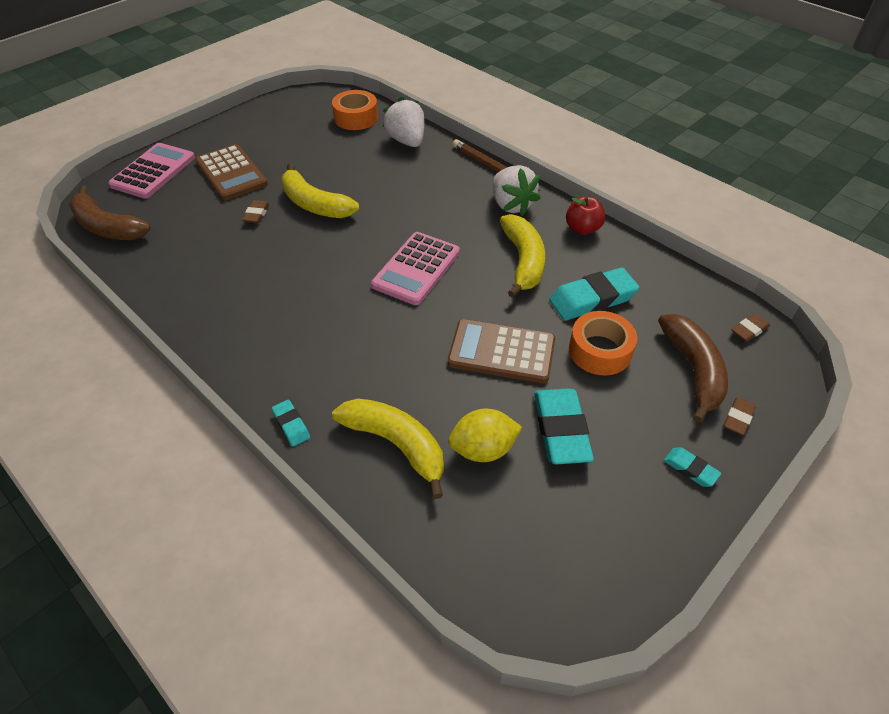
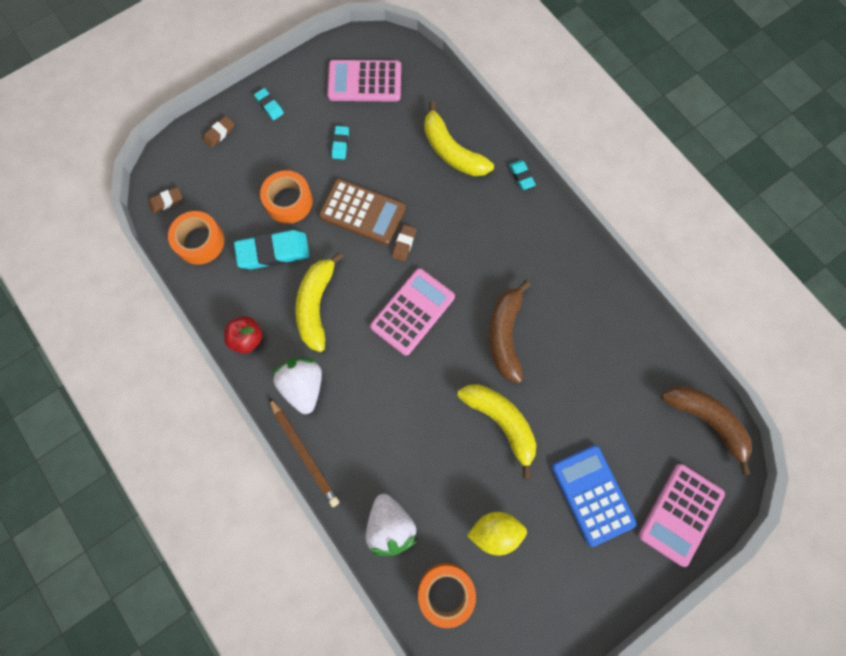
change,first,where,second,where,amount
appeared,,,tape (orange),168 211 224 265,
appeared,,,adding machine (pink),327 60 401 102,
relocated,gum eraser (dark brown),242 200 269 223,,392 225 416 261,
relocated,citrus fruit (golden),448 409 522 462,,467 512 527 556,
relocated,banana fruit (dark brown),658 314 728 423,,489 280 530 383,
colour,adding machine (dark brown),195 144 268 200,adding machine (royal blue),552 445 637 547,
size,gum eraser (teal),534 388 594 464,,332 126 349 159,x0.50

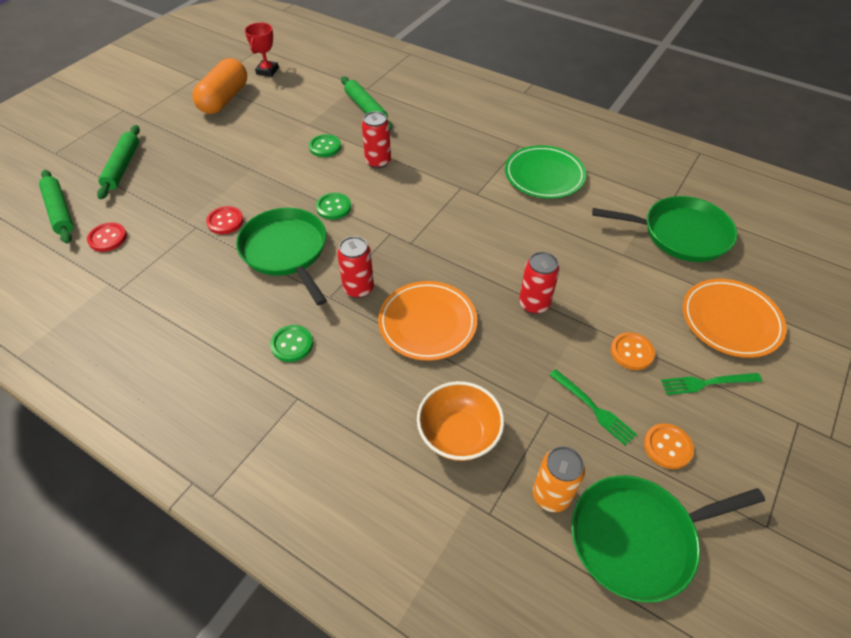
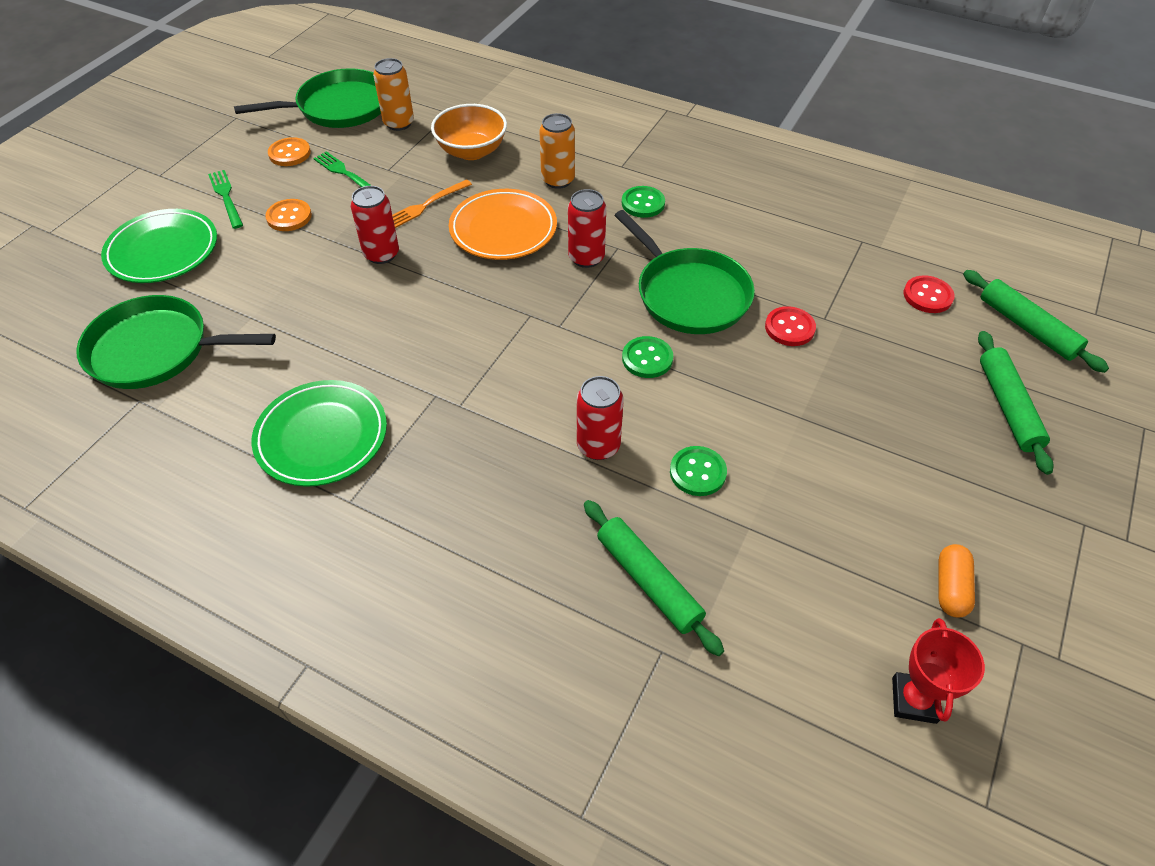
change,first,where,second,where,amount
appeared,,,table fork (orange),392 179 472 228,
appeared,,,can (orange),539 113 575 189,
colour,dinner plate (orange),683 279 786 358,dinner plate (emerald),101 209 217 283,
spun,table fork (emerald),661 373 762 395,,208 170 243 229,105 degrees counterclockwise
size,capsule (orange),192 58 247 114,,939 544 975 617,x0.51

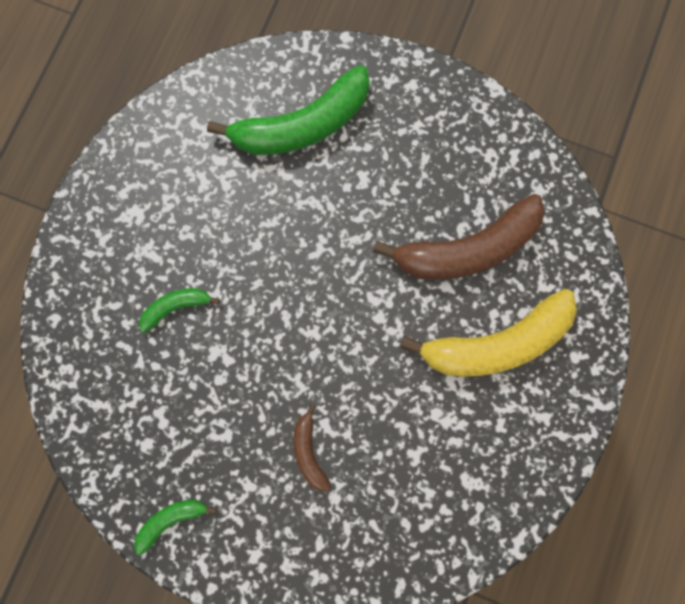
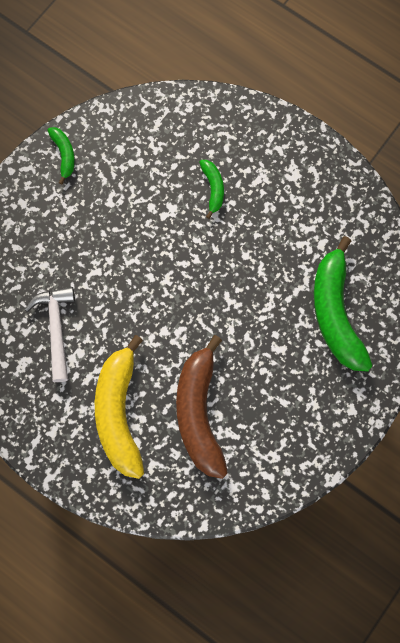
change,first,where,second,where,amount
missing,banana fruit (dark brown),293 404 331 491,,,
appeared,,,hammer (pure white),24 287 75 382,

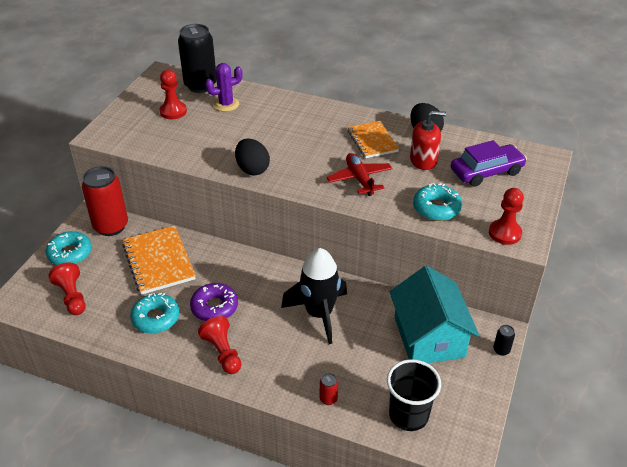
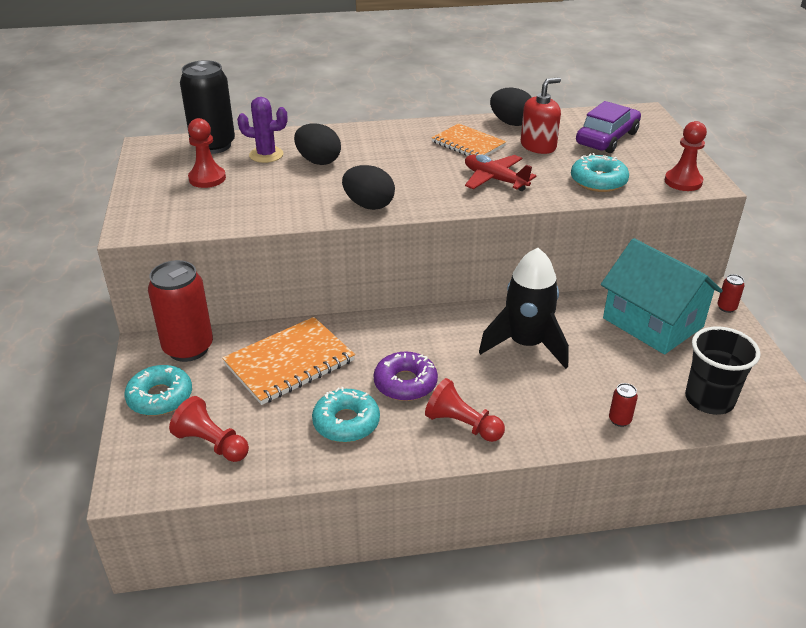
change,first,where,second,where,amount
appeared,,,egg shape (jet-black),294 123 341 165,
colour,can (jet-black),493 325 515 356,can (crimson),717 274 745 313,
spun,notepad (orange),122 226 196 295,,222 317 355 405,75 degrees counterclockwise
spun,cactus (violet),205 63 243 112,,237 97 287 163,60 degrees clockwise

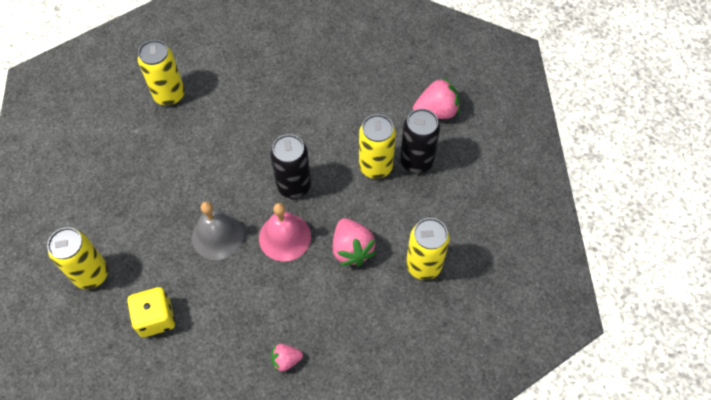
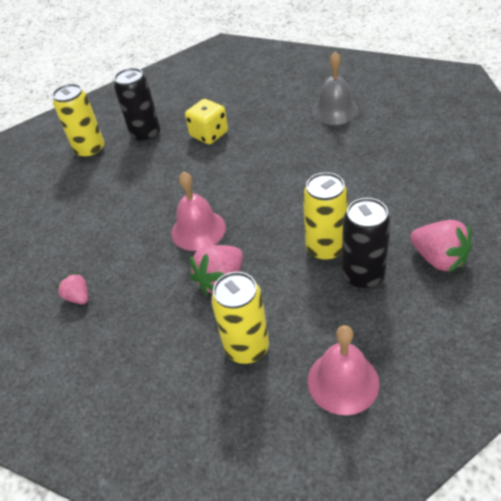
change,first,where,second,where,amount
missing,can (golden),138 40 185 106,,,
appeared,,,bell (pink),308 325 379 415,
relocated,dice (golden),127 287 175 337,,185 99 228 144,
relocated,bell (gray),192 201 244 260,,312 51 358 125,
relocated,can (jet-black),270 134 311 199,,114 68 160 143,

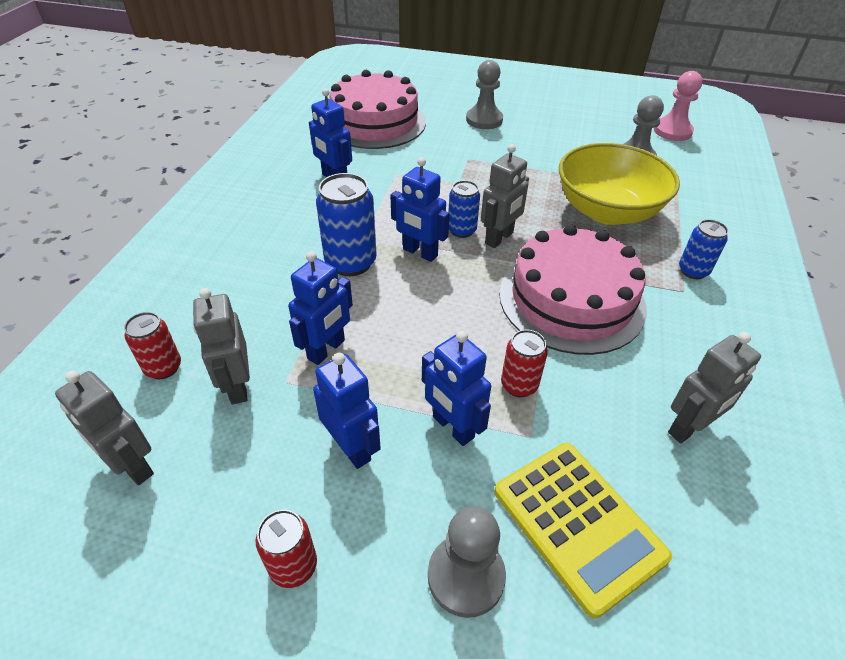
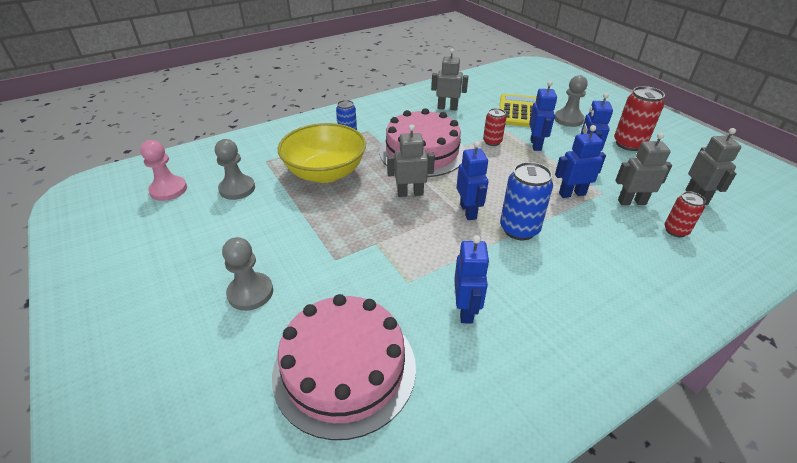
change,first,where,second,where,amount
missing,can (royal blue),448 180 480 238,,,
spun,robot figure (gray),193 288 250 404,,615 133 672 205,120 degrees counterclockwise
size,can (crimson),256 510 317 588,,614 86 665 151,x1.66

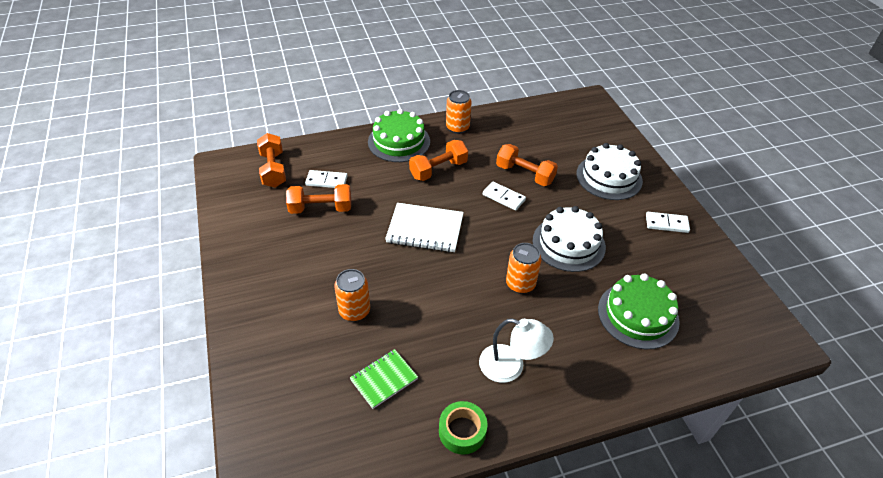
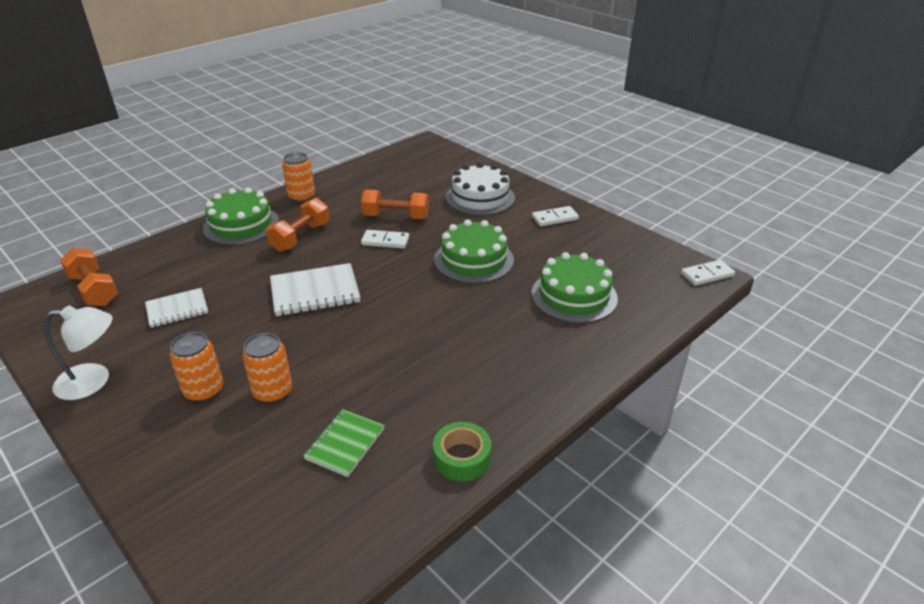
change,first,where,second,where,amount
relocated,domino piece (pure white),305 170 348 188,,681 260 735 286,
relocated,reading lamp (pure white),479 318 554 383,,44 305 112 400,
relocated,can (orange),506 243 541 294,,169 332 223 402,
exchanged,dumbbell (orange),286 184 351 214,notepad (pure white),145 288 208 328,
colour,cake (pure white),533 206 606 272,cake (emerald),434 219 514 284,

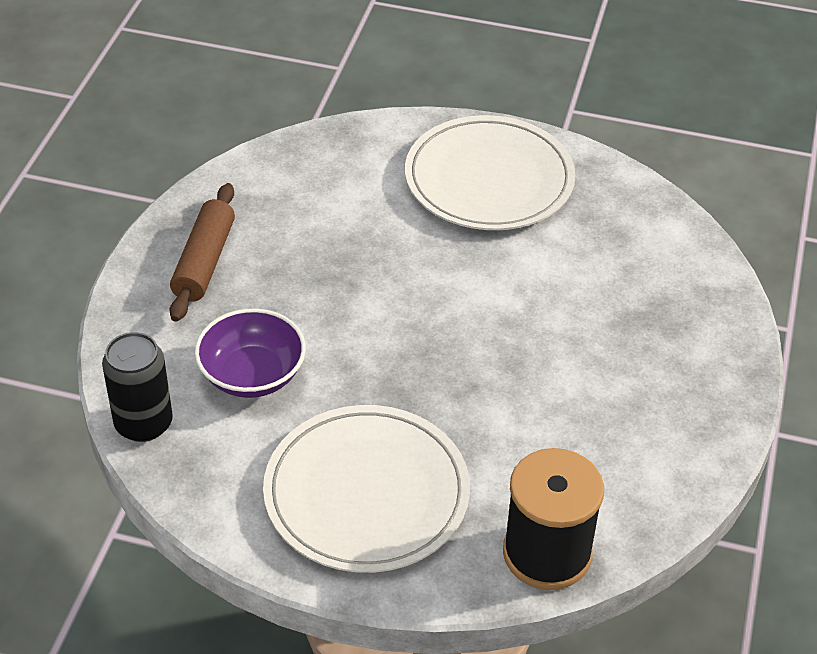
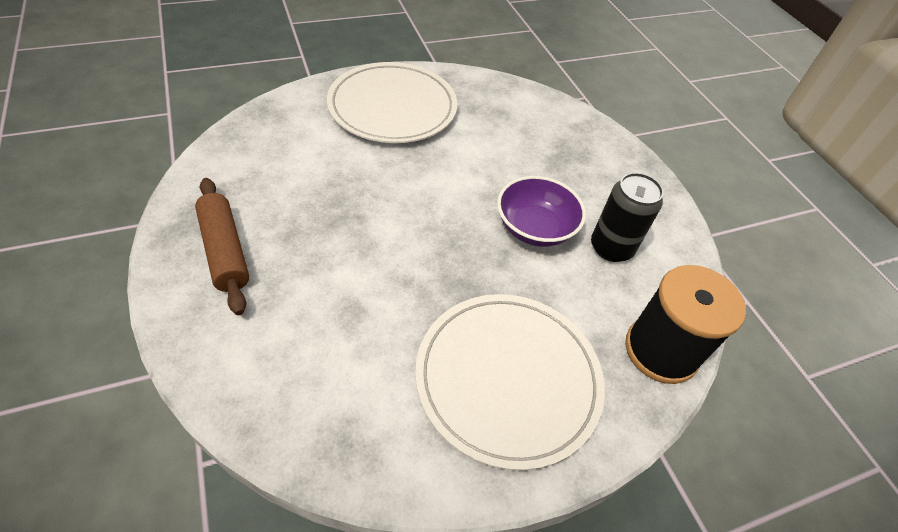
change,first,where,second,where,amount
relocated,can (jet-black),102 332 173 442,,591 173 663 262,
relocated,deep dish (violet),195 308 306 398,,497 176 586 247,

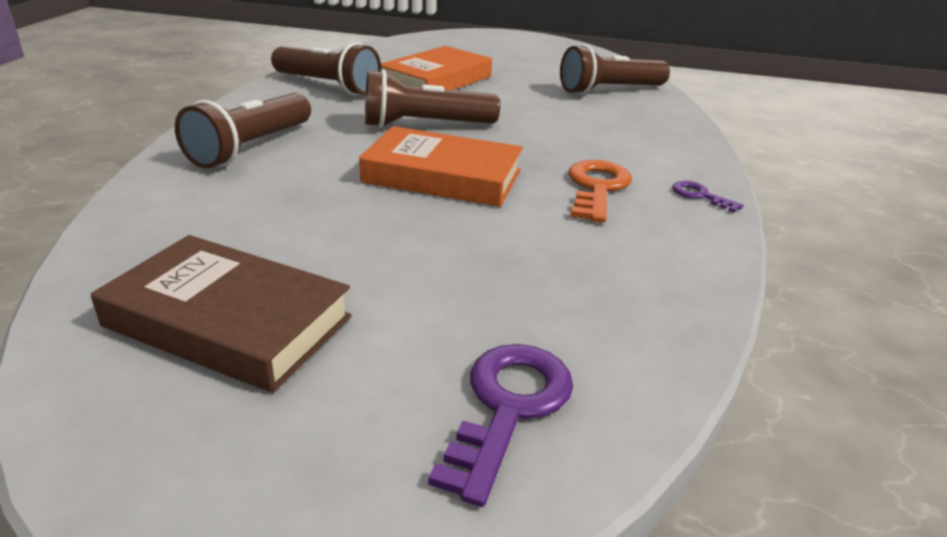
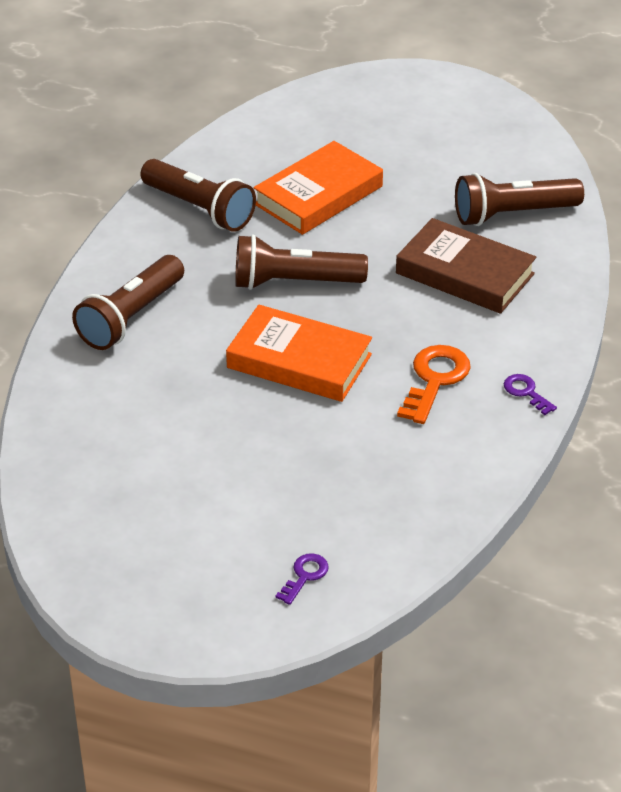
change,first,where,second,where,amount
relocated,hardback (dark brown),91 235 352 393,,396 218 536 314,
size,door key (violet),428 344 573 507,,276 553 329 605,x0.55

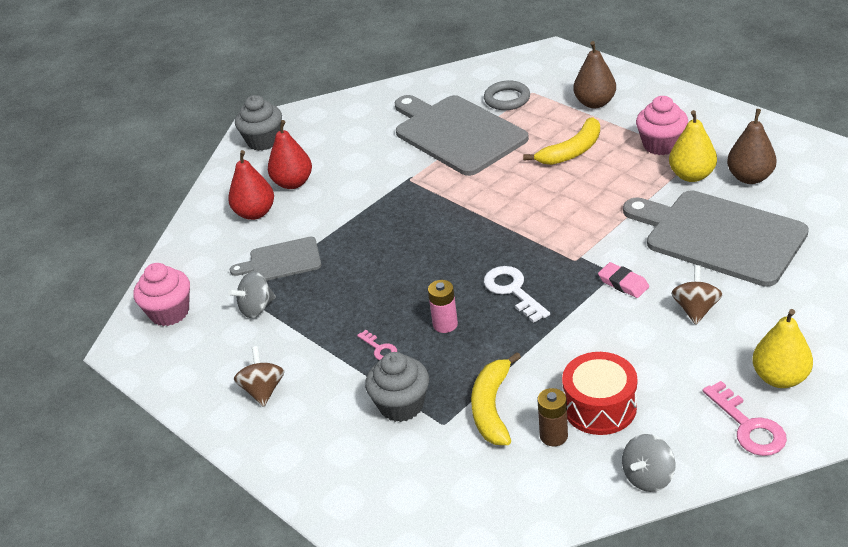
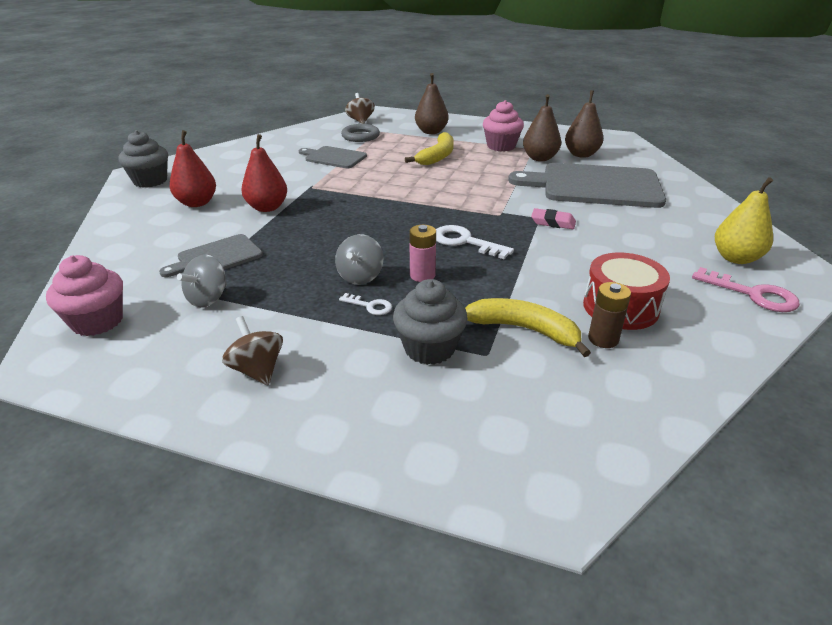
change,first,where,second,where,amount
relocated,toy pear (crimson),228 150 274 220,,241 134 287 212,
relocated,toy top (gray),622 434 676 492,,335 234 384 285,
relocated,toy top (dark brown),671 265 722 325,,345 93 375 124,
colour,door key (pink),357 330 397 360,door key (pure white),339 293 392 315,
colour,toy pear (golden),669 110 717 182,toy pear (dark brown),523 94 561 161,
spun,banana fruit (golden),471 352 521 445,,465 298 591 357,135 degrees clockwise
size,chopping board (gray),395 95 529 176,,299 146 367 168,x0.52

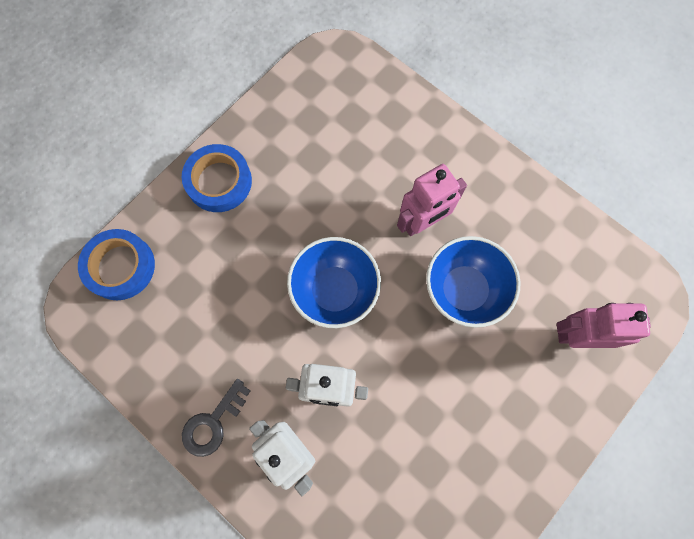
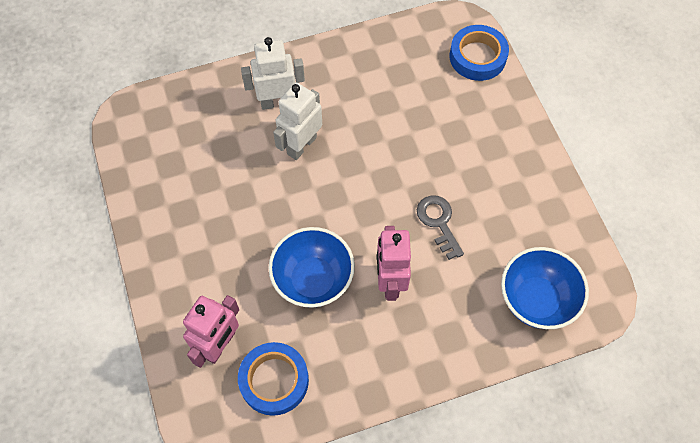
change,first,where,second,where,amount
relocated,tape (royal blue),182 144 252 212,,238 342 309 416,
relocated,door key (gray),182 379 250 457,,417 195 464 260,
relocated,deep dish (royal blue),287 237 381 328,,501 247 589 329,

